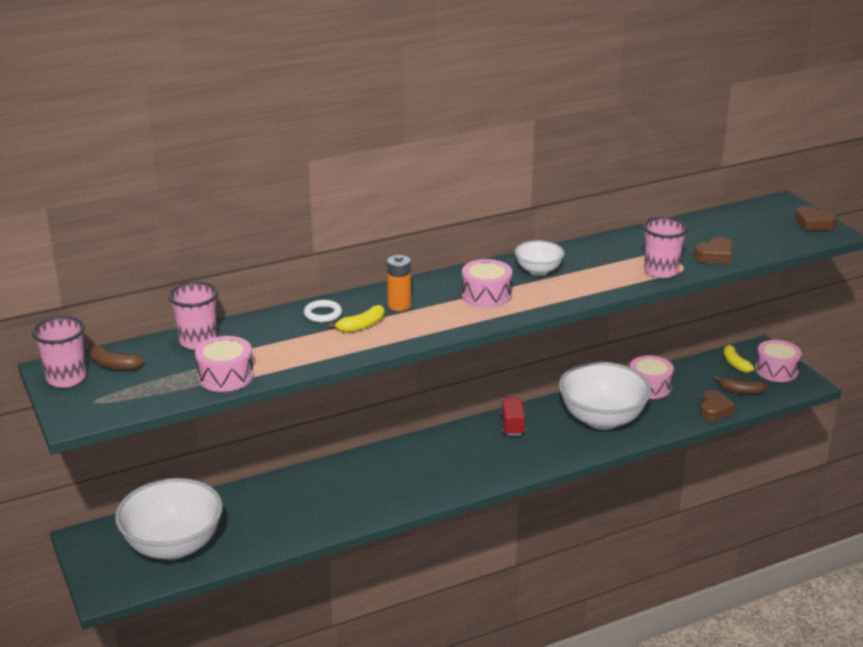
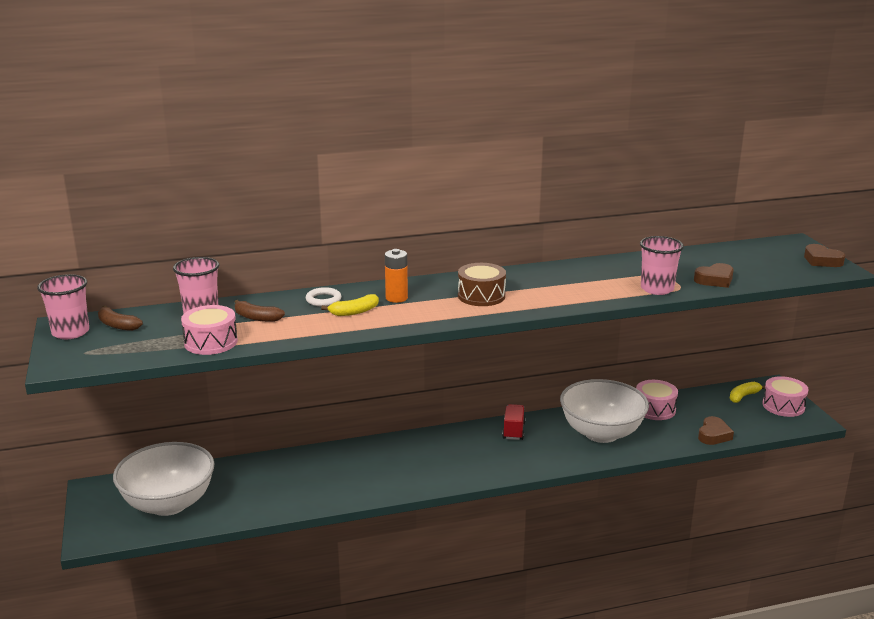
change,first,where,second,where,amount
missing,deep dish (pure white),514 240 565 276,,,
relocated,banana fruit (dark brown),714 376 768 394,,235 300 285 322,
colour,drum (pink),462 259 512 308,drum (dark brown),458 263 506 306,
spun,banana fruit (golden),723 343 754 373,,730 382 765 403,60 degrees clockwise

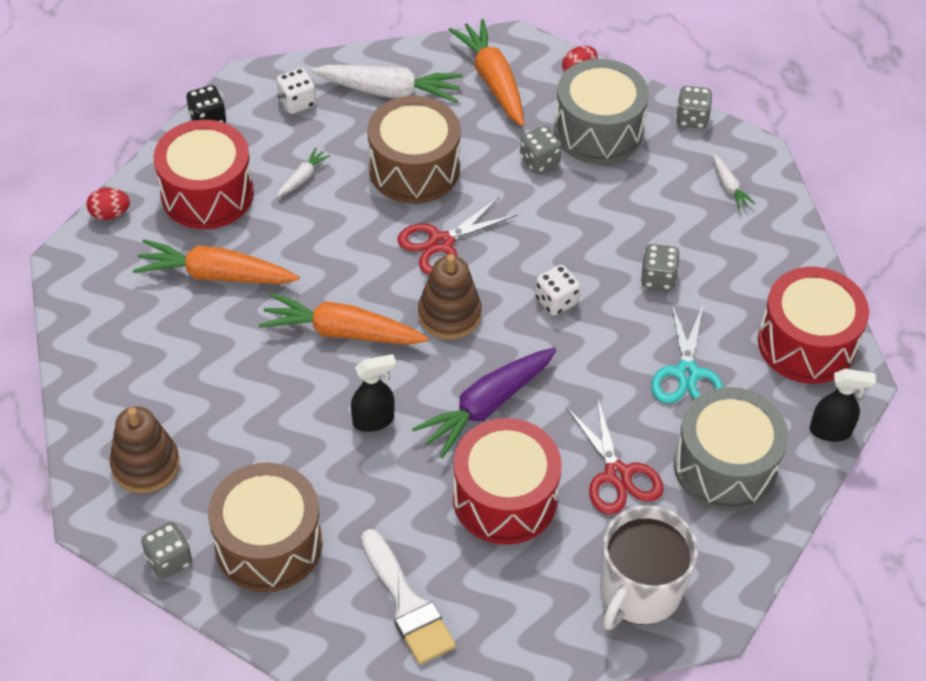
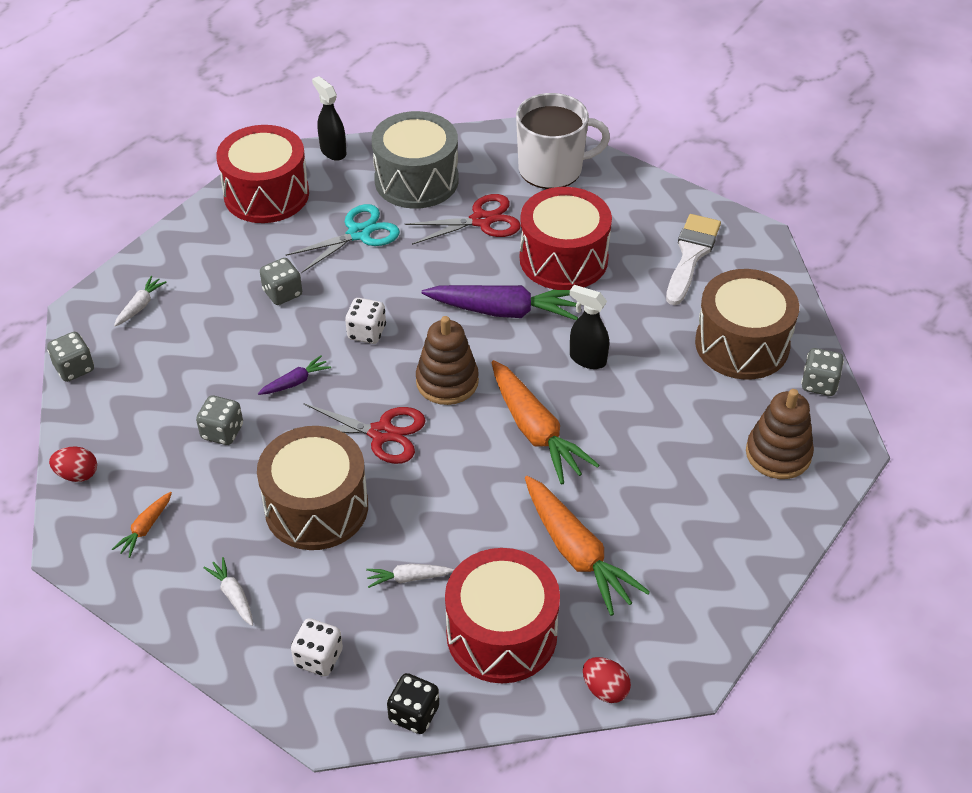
change,first,where,second,where,amount
missing,drum (gray),554 59 649 164,,,
appeared,,,root vegetable (violet),258 355 331 395,
spun,pair of scissors (crimson),567 397 664 515,,404 194 521 245,45 degrees clockwise
size,root vegetable (pure white),312 65 463 103,,203 557 253 626,x0.47
size,root vegetable (orange),449 19 524 126,,112 492 172 558,x0.47

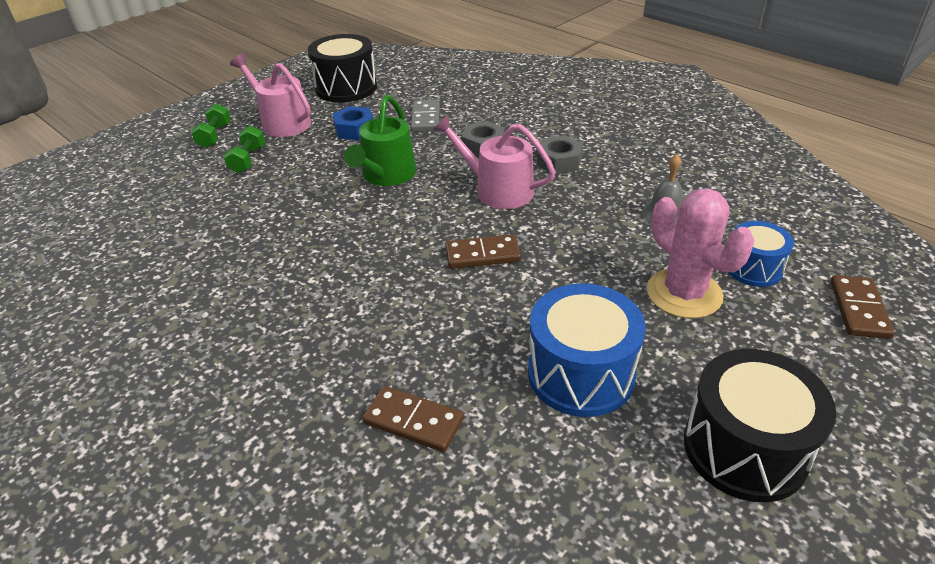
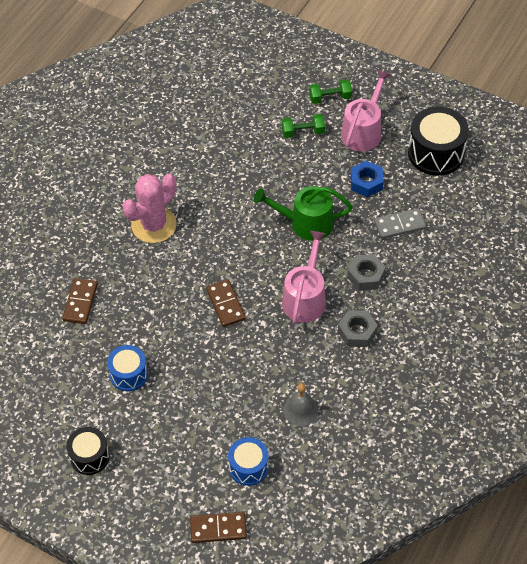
change,first,where,second,where,amount
relocated,cactus (pink),647 188 754 318,,122 174 177 243,
size,drum (royal blue),528 283 646 417,,107 345 148 391,x0.61
size,drum (jet-black),684 349 836 502,,66 427 110 475,x0.61

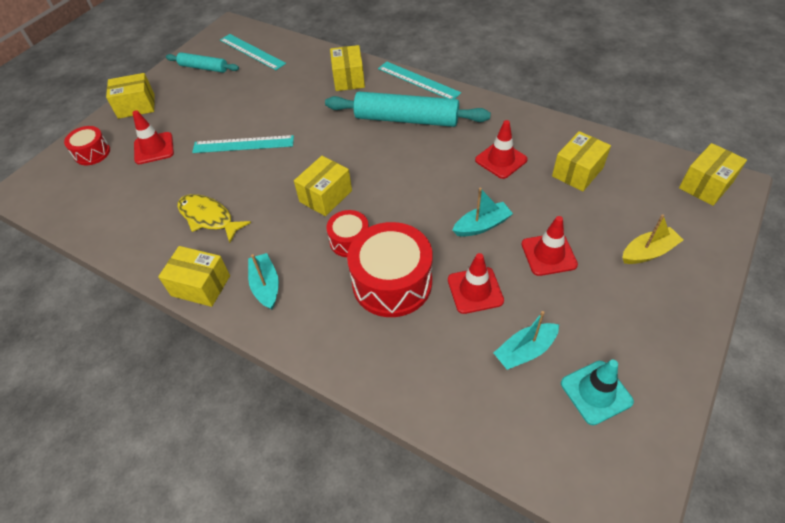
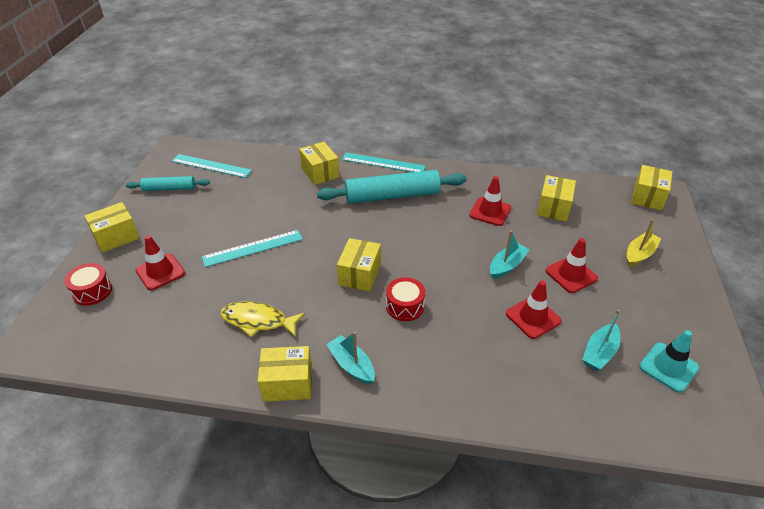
change,first,where,second,where,amount
missing,drum (crimson),347 222 433 317,,,

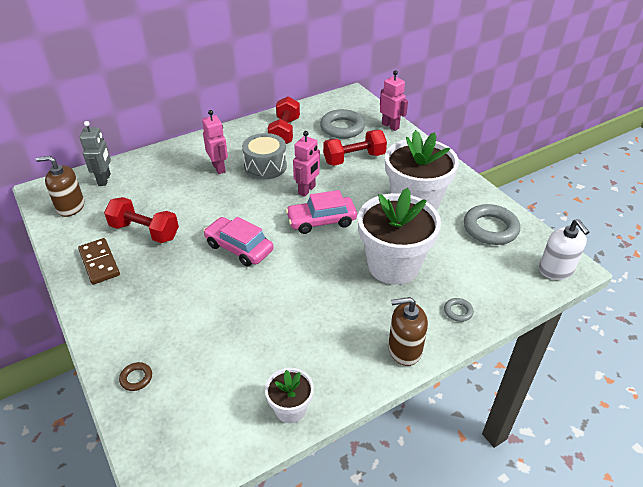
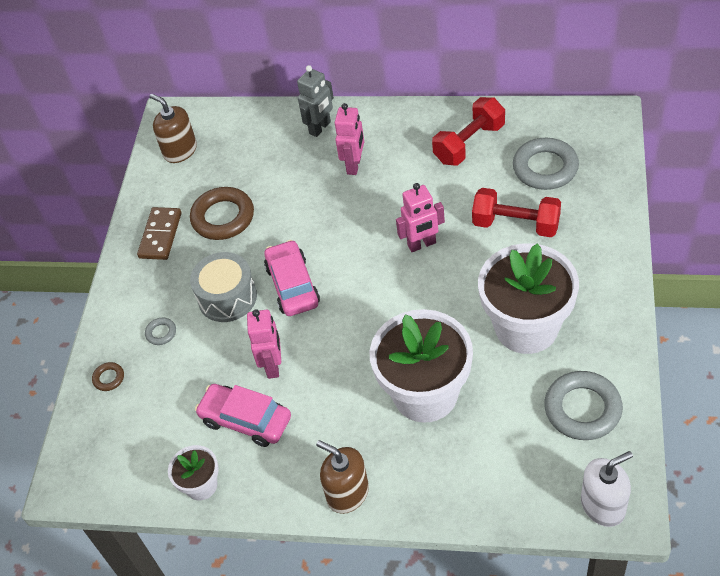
change,first,where,second,where,amount
relocated,robot figure (gray),80 121 111 186,,297 65 334 137,
relocated,drum (gray),242 133 287 180,,190 252 257 322,
relocated,car (pink),286 190 357 234,,195 384 291 447,
relocated,robot figure (pink),380 70 408 131,,247 309 281 379,
relocated,ring (gray),444 298 474 322,,145 318 176 345,
exchanged,dumbbell (crimson),104 197 179 243,ring (dark brown),190 187 254 240,
spun,pump bottle (pure white),539 219 589 280,,581 451 633 527,135 degrees counterclockwise

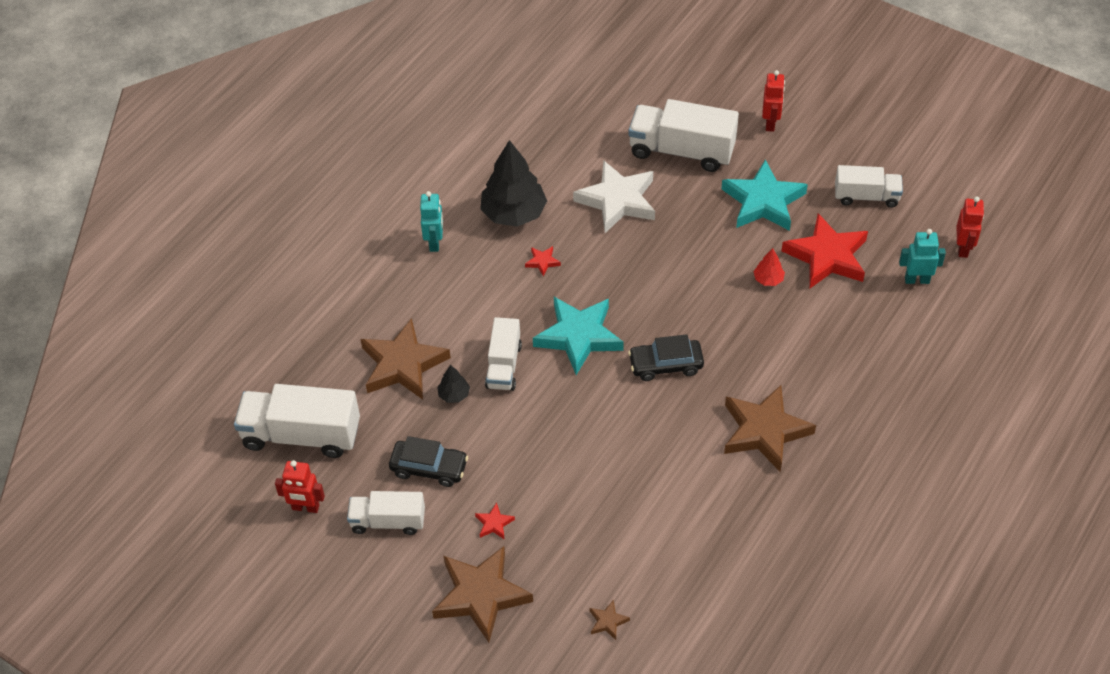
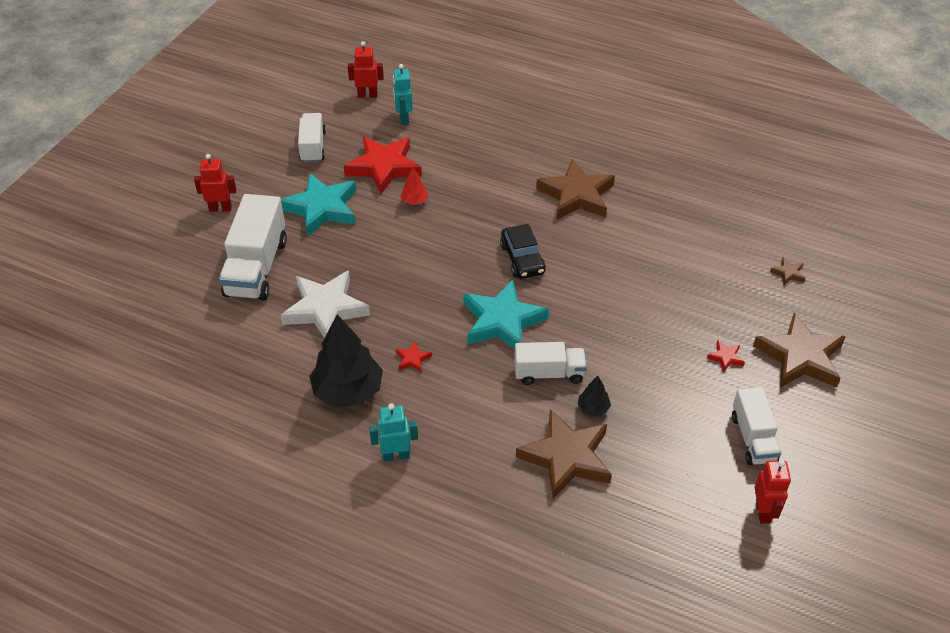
change,first,where,second,where,amount
missing,toy truck (pure white),234 384 360 458,,,
missing,car (jet-black),389 436 468 487,,,

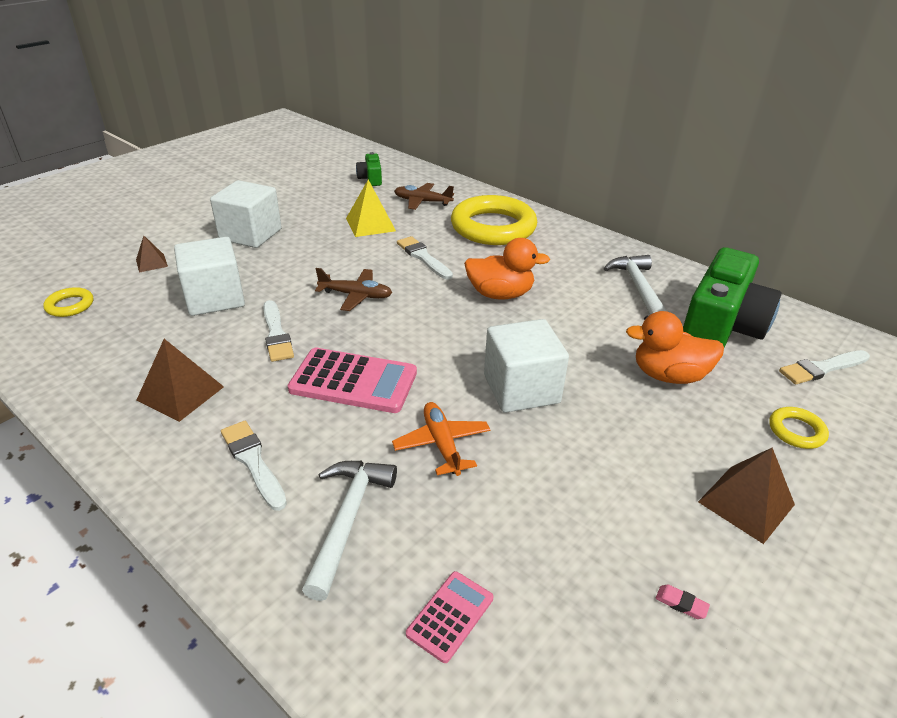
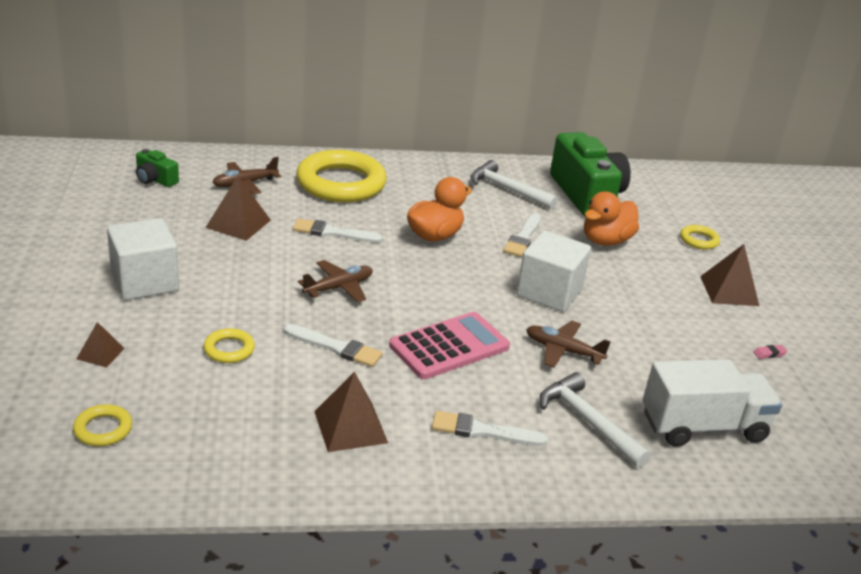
change,first,where,second,where,amount
relocated,paint brush (pure white),779 350 870 384,,503 213 541 257,
exchanged,solid cube (pure white),174 237 245 316,ring (golden),203 328 255 363,
exchanged,adding machine (pink),406 571 493 663,toy truck (pure white),643 359 782 447,
colour,pyramid shape (golden),346 180 396 237,pyramid shape (dark brown),205 176 271 241,
colour,aeroplane (orange),392 402 491 476,aeroplane (dark brown),526 321 611 368,

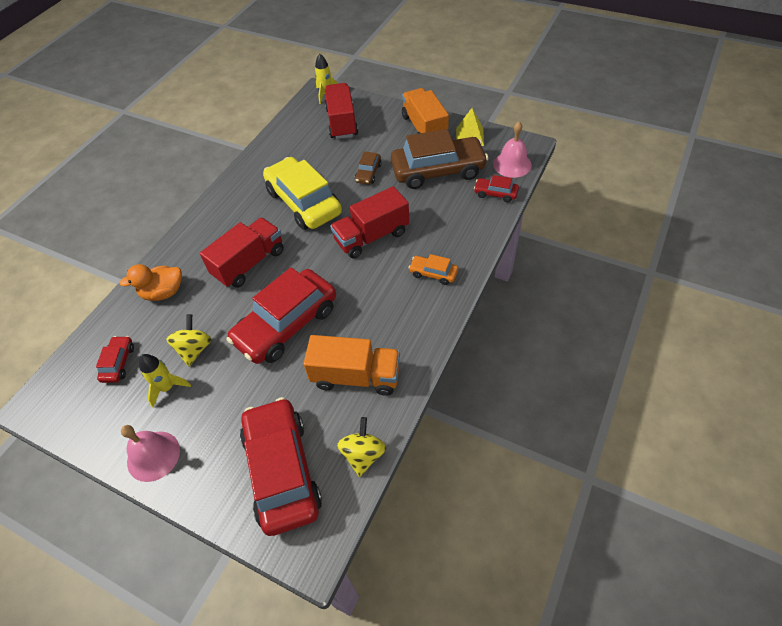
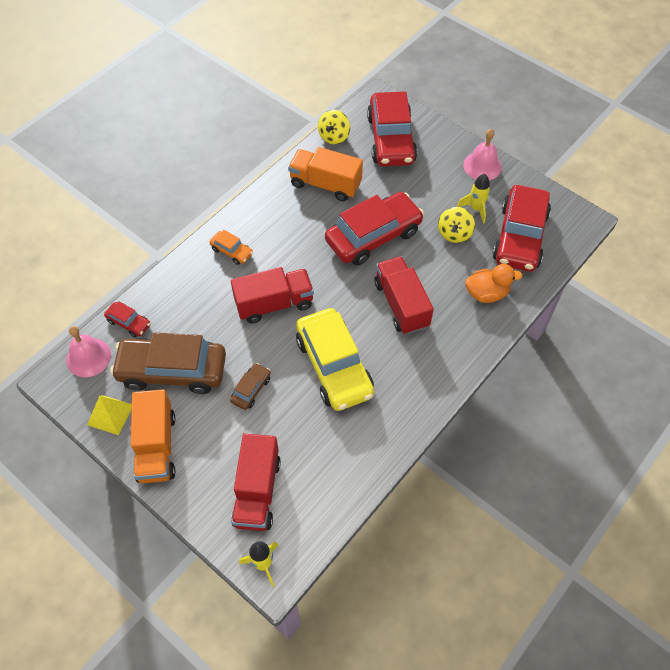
change,first,where,second,where,amount
spun,toy truck (crimson),200 217 284 288,,374 256 434 334,105 degrees clockwise
size,car (crimson),96 336 134 383,,493 185 551 272,x2.23

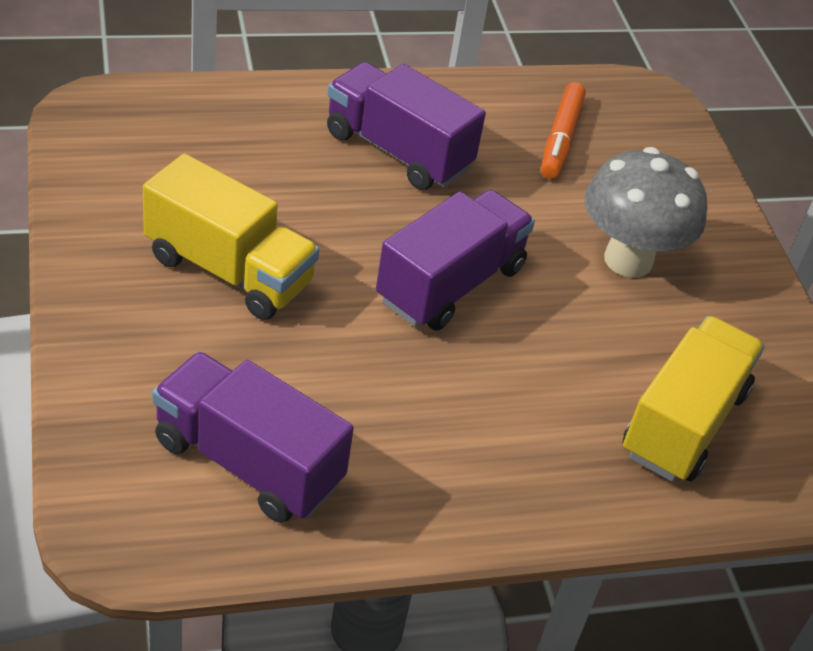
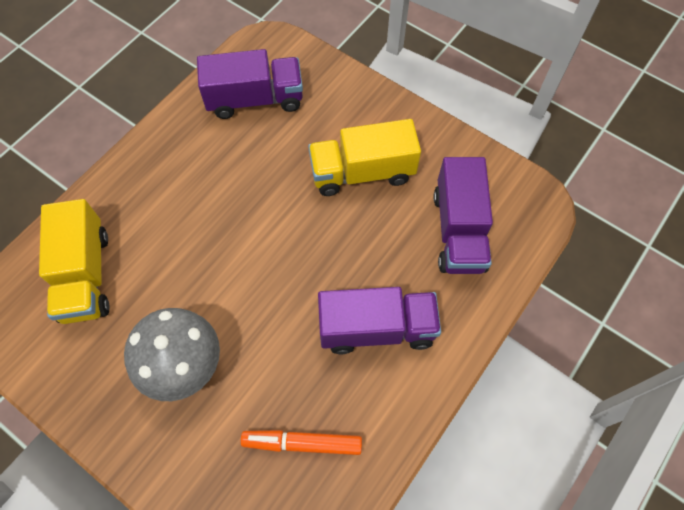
change,first,where,second,where,amount
relocated,toy truck (violet),376 190 535 331,,433 157 493 274,
spun,felt pen (orange),541 82 586 179,,241 430 362 455,60 degrees counterclockwise

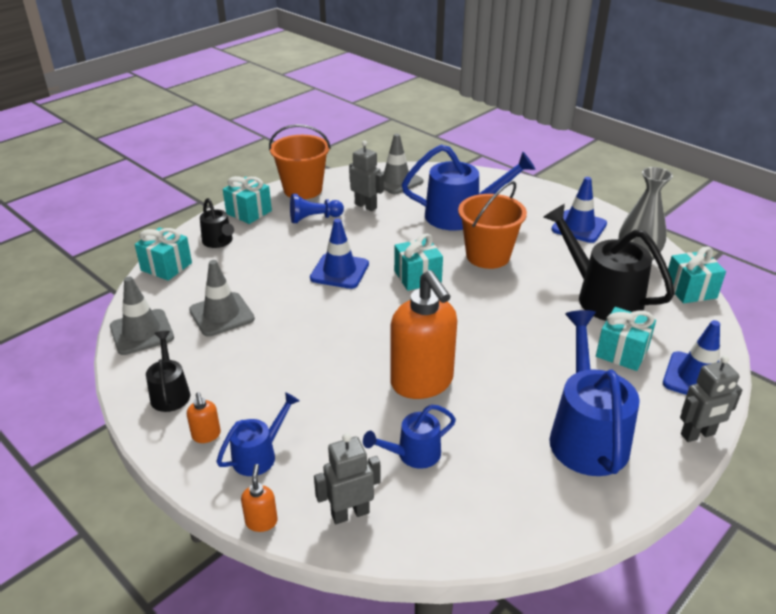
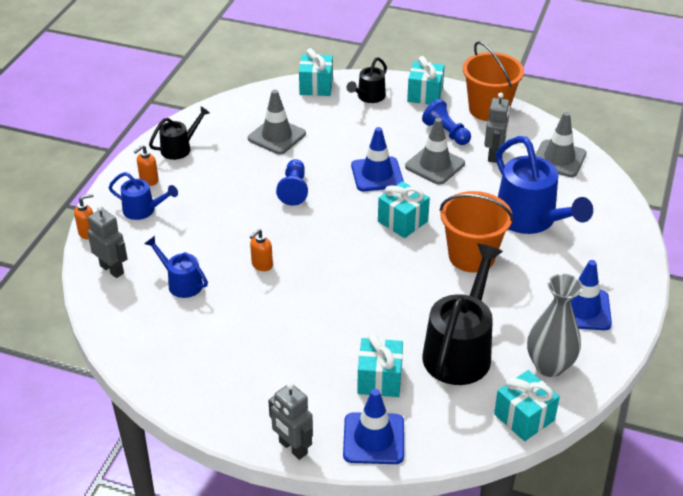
change,first,where,second,where,amount
missing,watering pot (royal blue),549 310 640 476,,,
appeared,,,pawn (royal blue),276 159 308 206,
relocated,road cone (gray),110 277 174 355,,405 118 465 185,
size,pump bottle (orange),390 270 457 399,,250 229 273 271,x0.41

